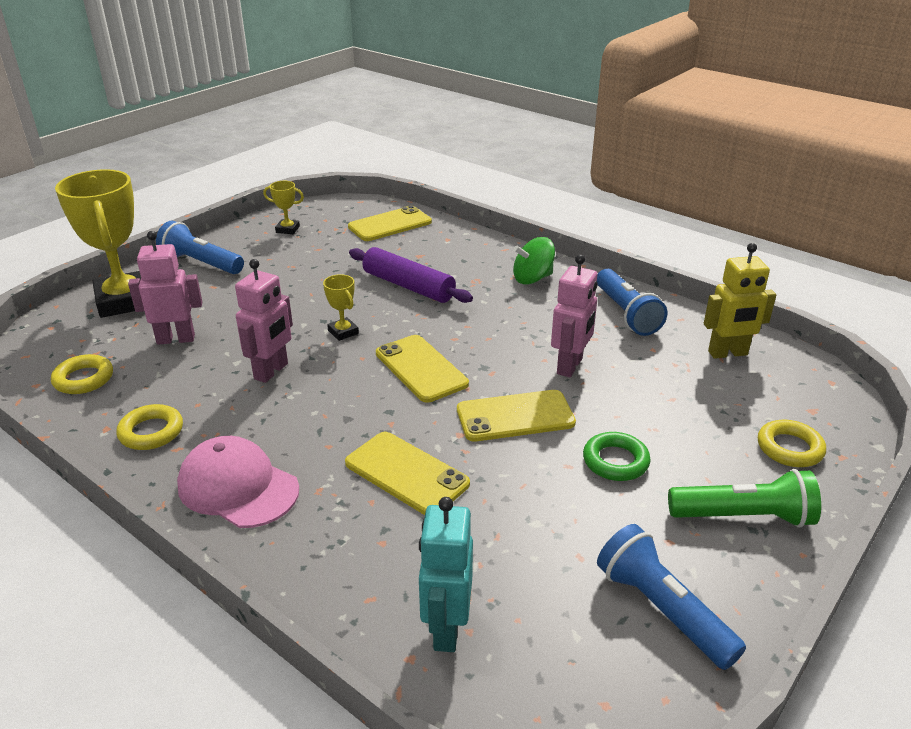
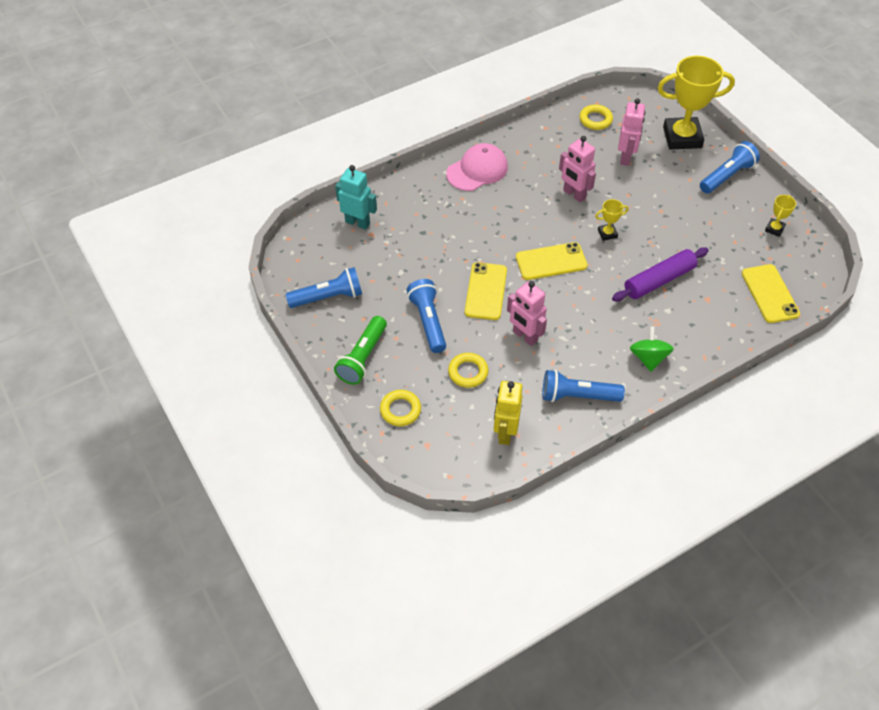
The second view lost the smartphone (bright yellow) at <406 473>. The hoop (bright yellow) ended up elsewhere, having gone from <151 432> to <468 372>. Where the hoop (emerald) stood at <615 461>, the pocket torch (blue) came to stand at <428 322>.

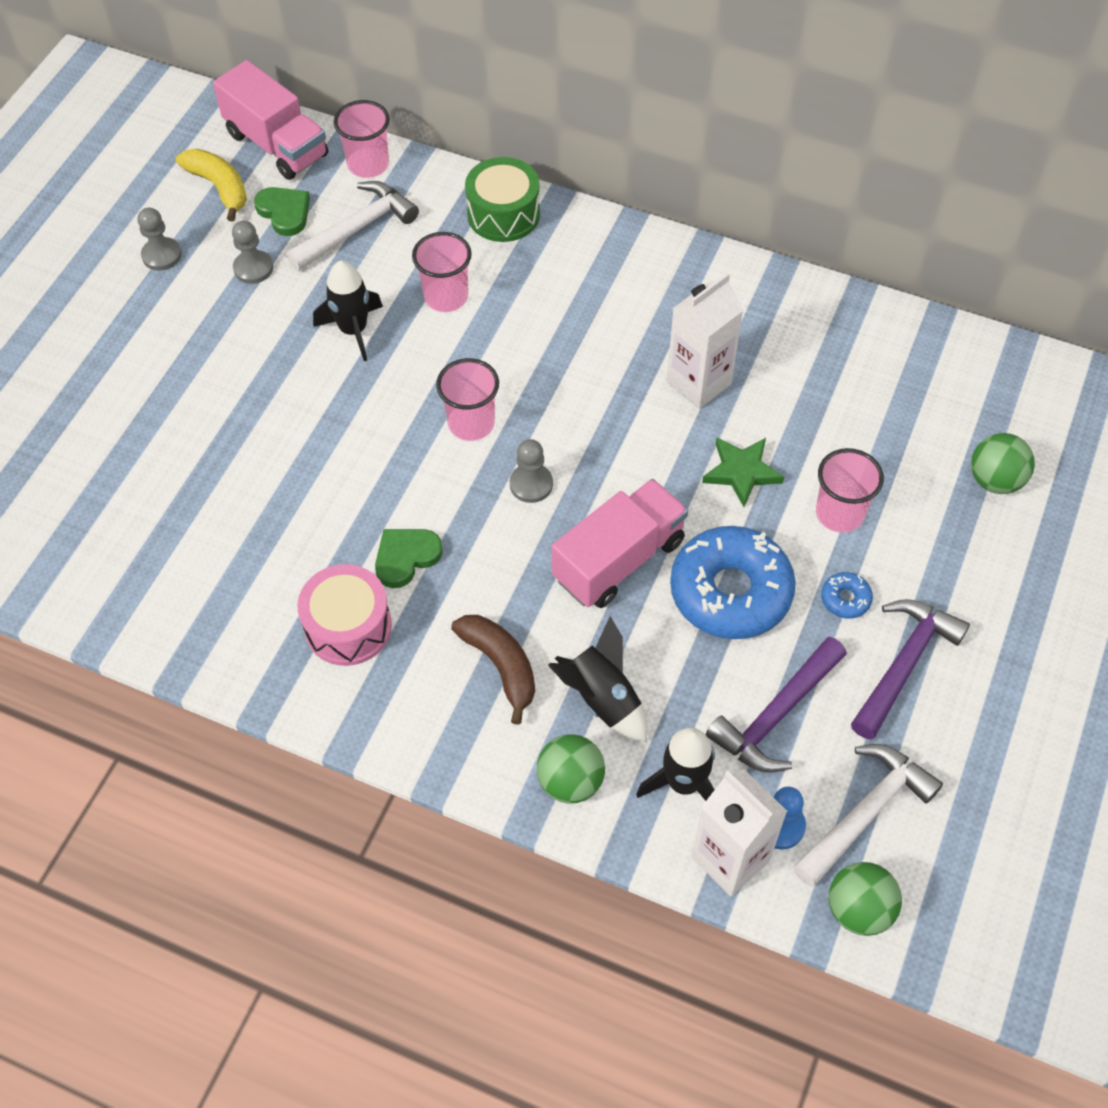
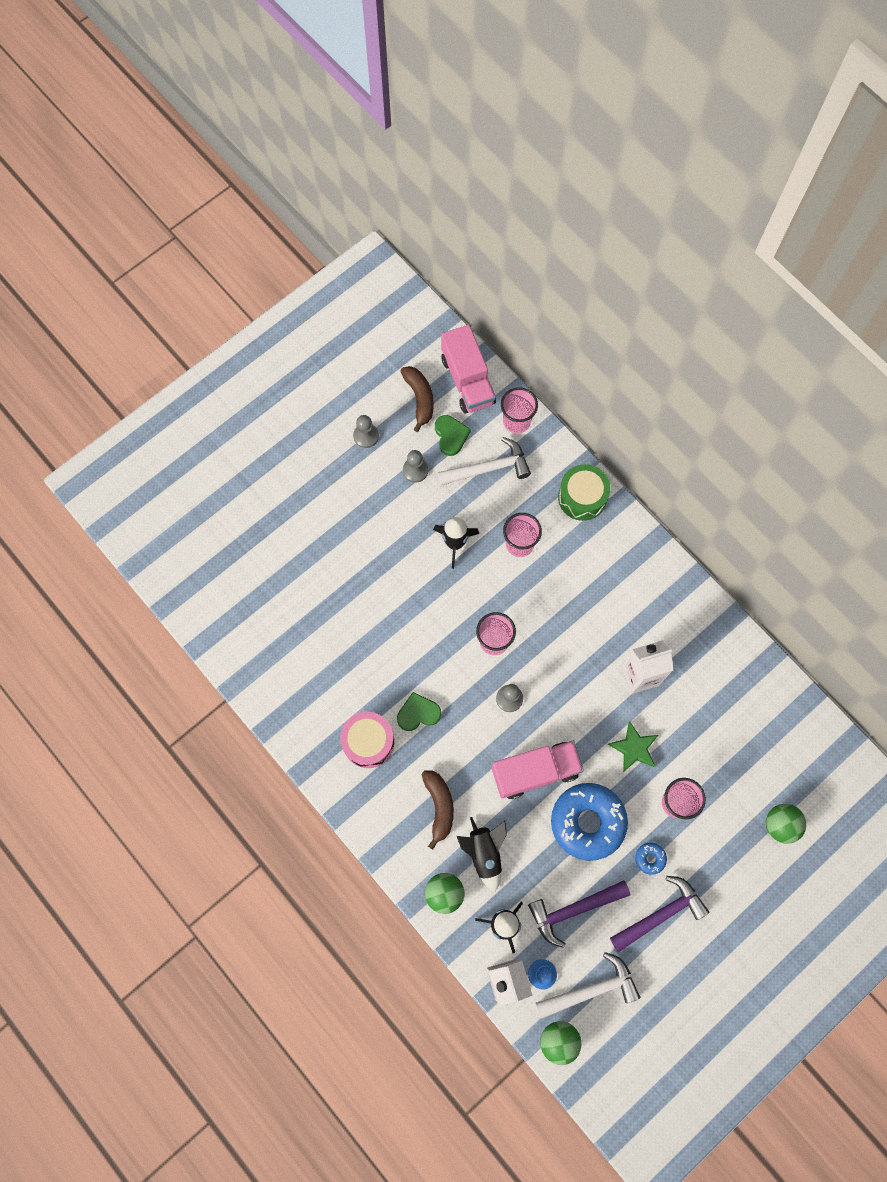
What was the toy banana (bright yellow) at <219 187> turned into the toy banana (brown) at <419 399>.

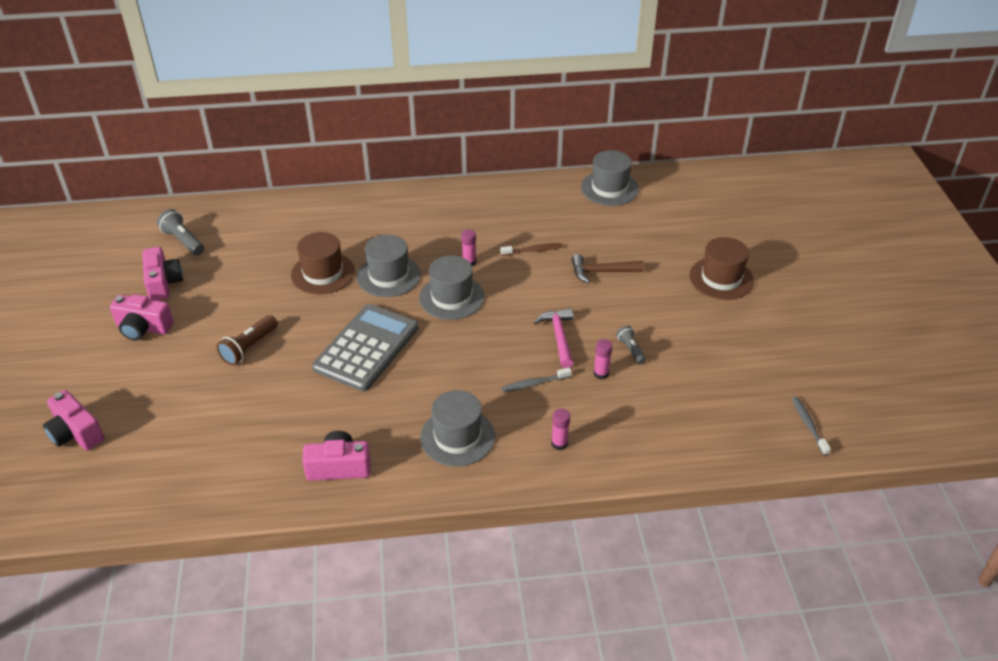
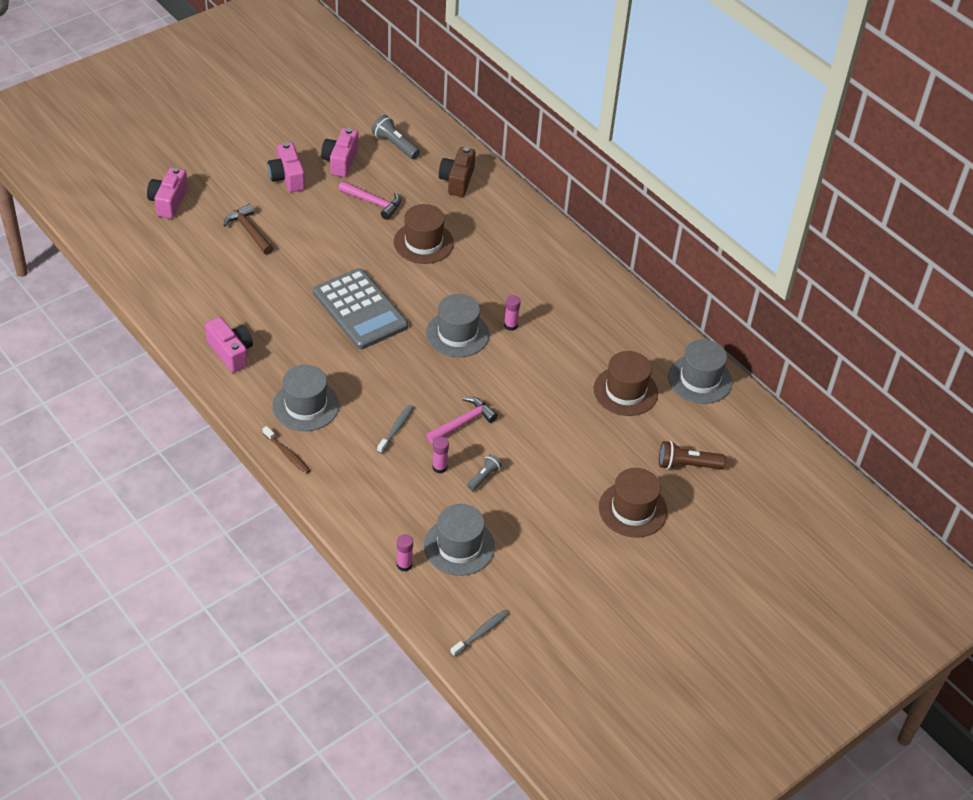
The second view gained the hammer (rose-pink) at <374 203>. The second view gained the compact camera (brown) at <457 180>. The second view gained the hat (brown) at <625 391>. The pocket torch (brown) ended up elsewhere, having gone from <249 347> to <687 465>. The hat (ash-grey) ended up elsewhere, having gone from <388 276> to <459 546>. The dental brush (brown) ended up elsewhere, having gone from <533 250> to <287 454>. The stick of glue (rose-pink) ended up elsewhere, having gone from <559 443> to <404 565>. The hammer (brown) ended up elsewhere, having gone from <601 272> to <249 231>. The compact camera (rose-pink) at <163 283> ended up facing another way, 150 degrees clockwise from before. The pocket torch (ash-grey) at <183 241> ended up facing another way, 60 degrees counterclockwise from before. The pocket calculator (ash-grey) at <366 348> ended up facing another way, 60 degrees clockwise from before. The dental brush (ash-grey) at <534 383> ended up facing another way, 75 degrees clockwise from before.

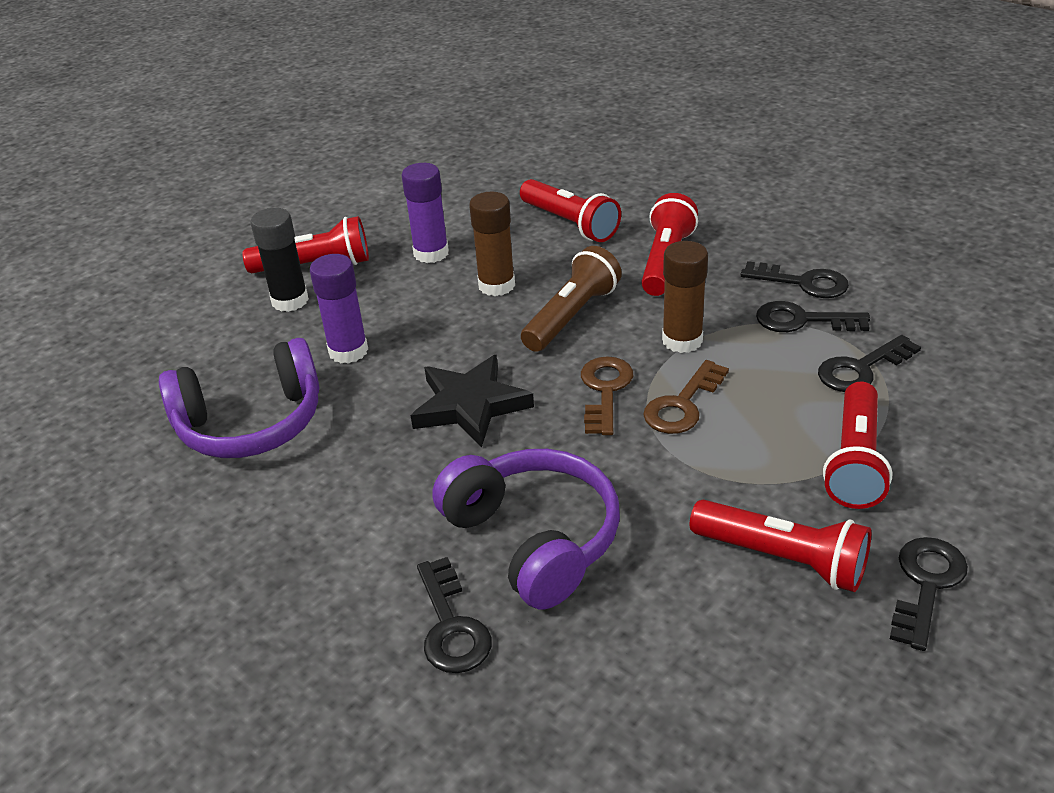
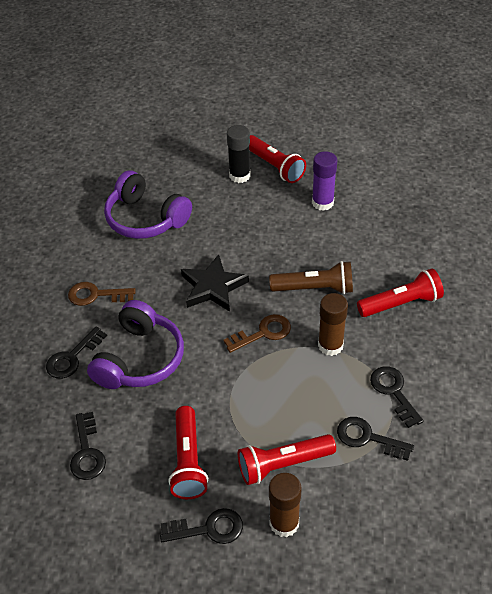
The second view lost the stick of glue (royal purple) at <348 351>. The second view lost the pocket torch (crimson) at <570 224>. The stick of glue (brown) ended up elsewhere, having gone from <496 285> to <284 523>. The key (brown) ended up elsewhere, having gone from <682 404> to <96 295>. The key (jet-black) ended up elsewhere, having gone from <803 283> to <87 452>.

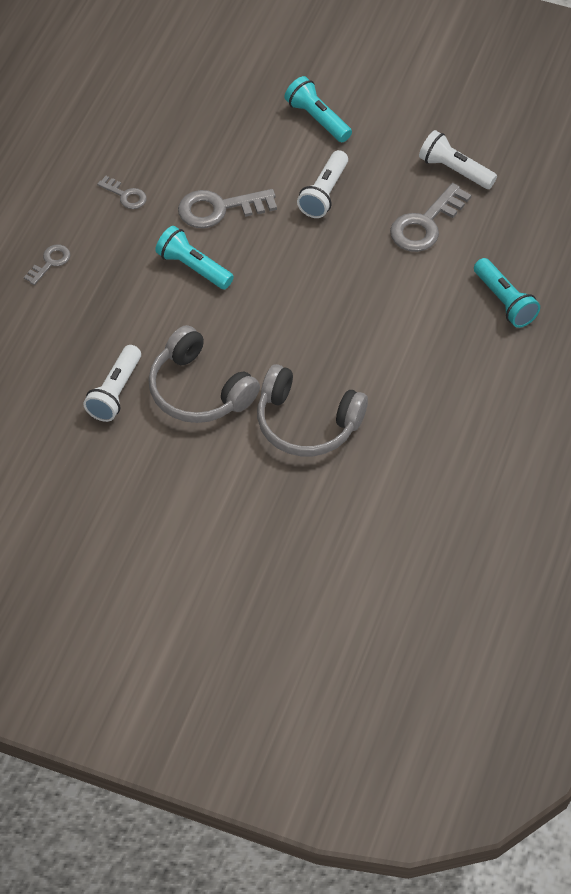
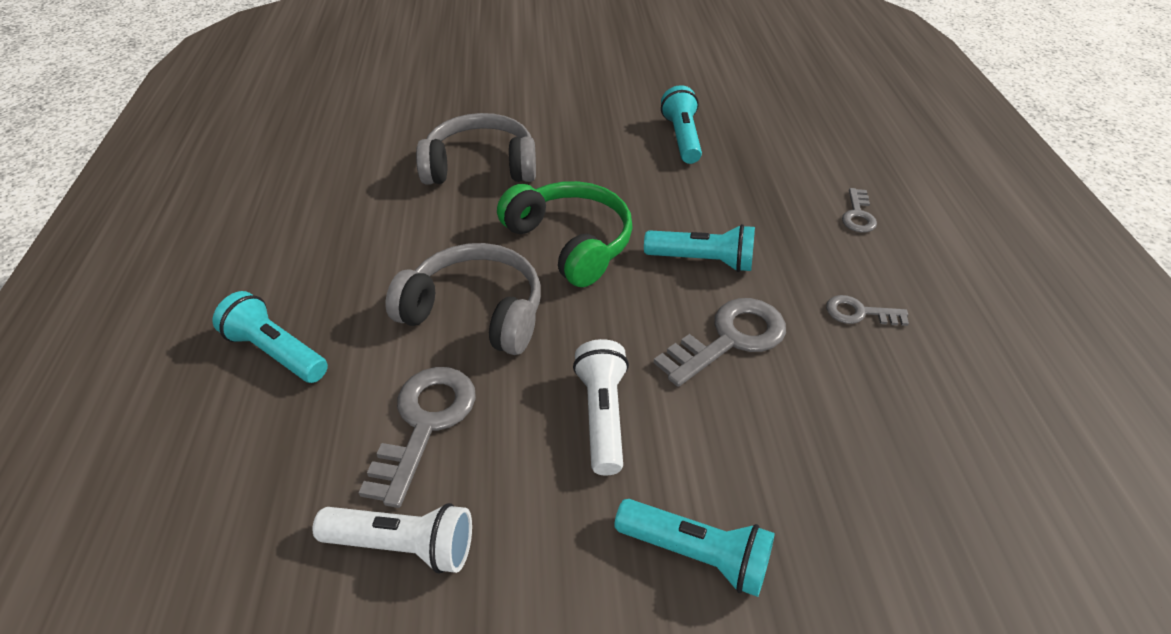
The second view gained the headset (emerald) at <570 242>. The headset (ash-grey) ended up elsewhere, having gone from <199 390> to <475 312>. What was the pocket torch (white) at <115 392> turned into the pocket torch (turquoise) at <682 138>.

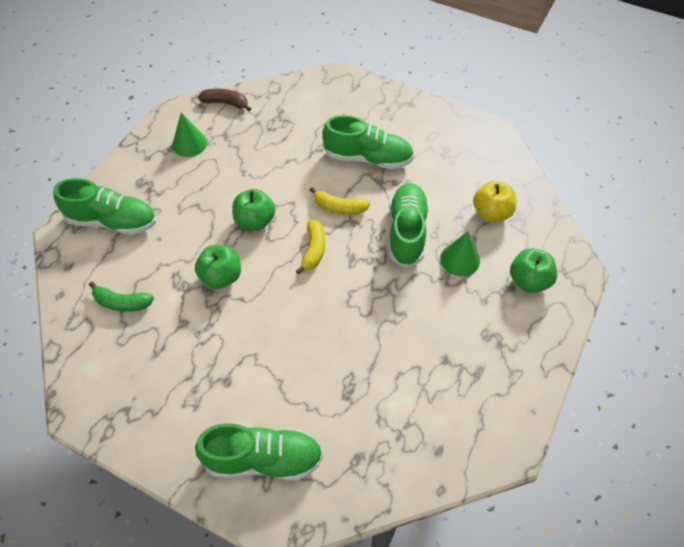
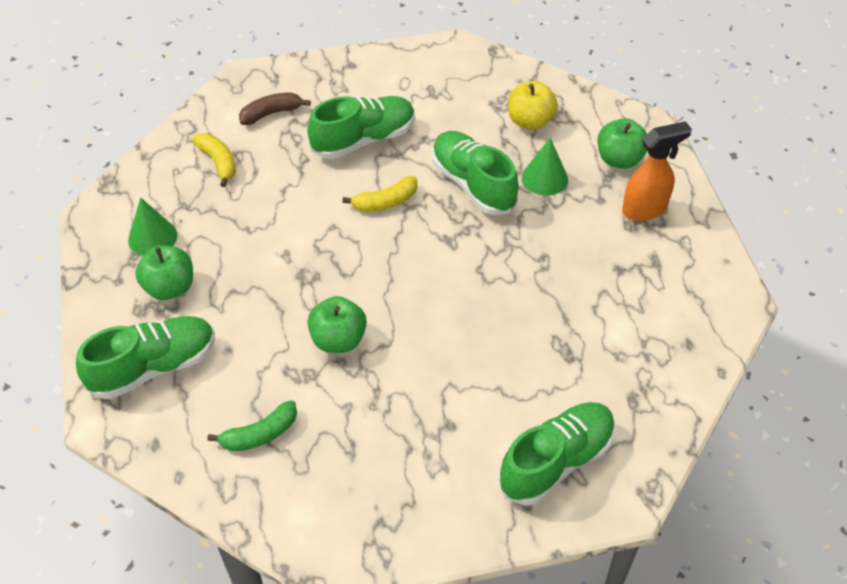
The second view gained the sprayer (bright orange) at <645 209>. The toy banana (brown) ended up elsewhere, having gone from <226 103> to <271 113>. The toy apple (emerald) ended up elsewhere, having gone from <255 221> to <170 287>. The toy banana (bright yellow) ended up elsewhere, having gone from <313 250> to <218 162>.

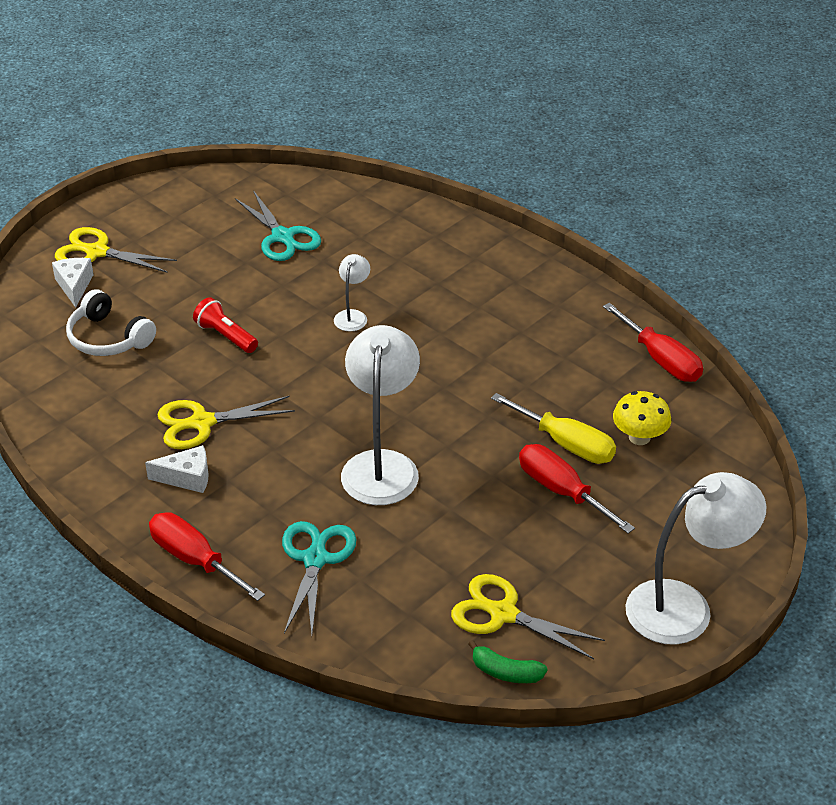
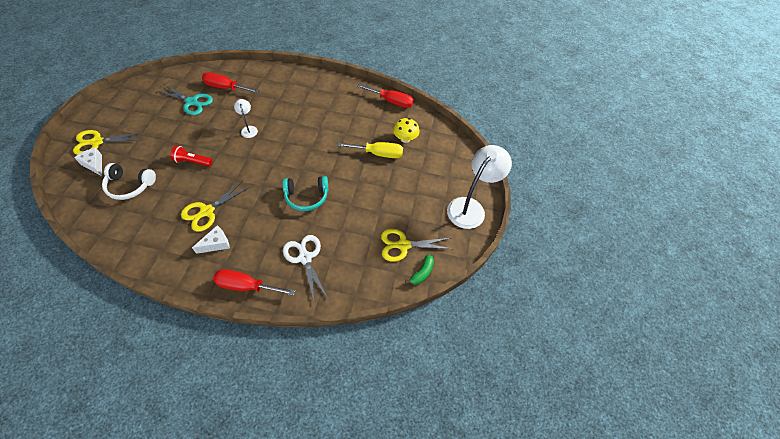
The hand screwdriver (crimson) ended up elsewhere, having gone from <561 491> to <225 88>. Where the desk lamp (white) stood at <381 465>, the headset (turquoise) came to stand at <306 197>. What was the pair of scissors (turquoise) at <315 559> turned into the pair of scissors (white) at <305 258>. The toy banana (emerald) at <506 672> ended up facing another way, 45 degrees counterclockwise from before.

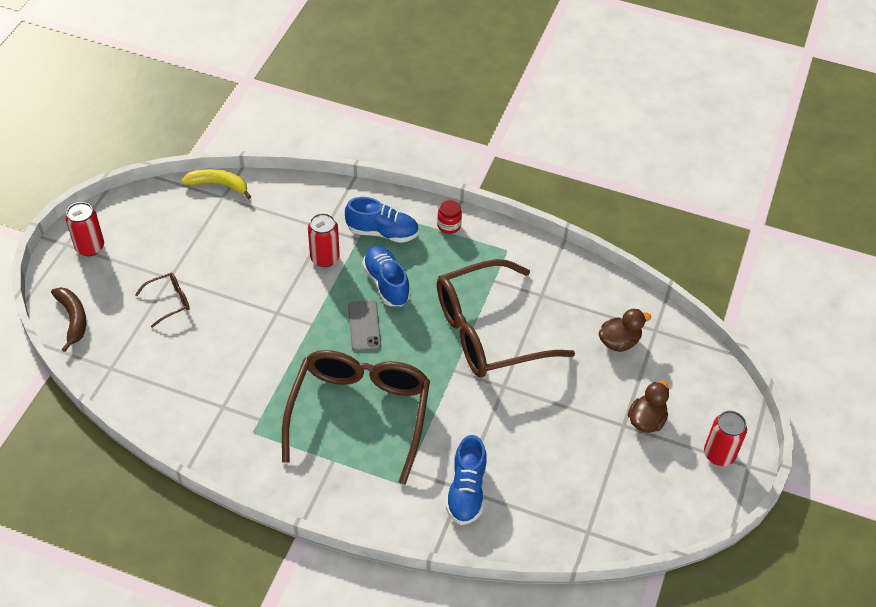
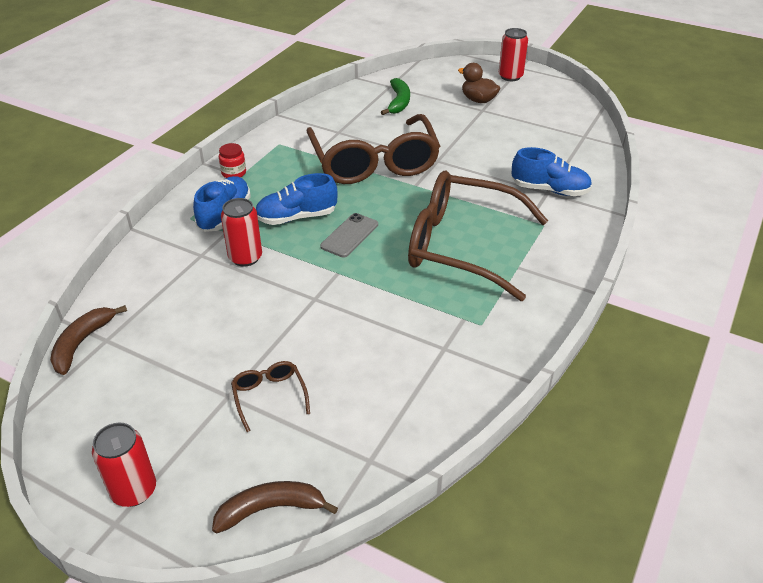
Where the toy duck (brown) stood at <619 342>, the toy banana (emerald) came to stand at <398 102>. What was the toy banana (bright yellow) at <218 185> turned into the toy banana (brown) at <82 343>. The smartphone (ash-grey) at <364 326> ended up facing another way, 60 degrees counterclockwise from before.

